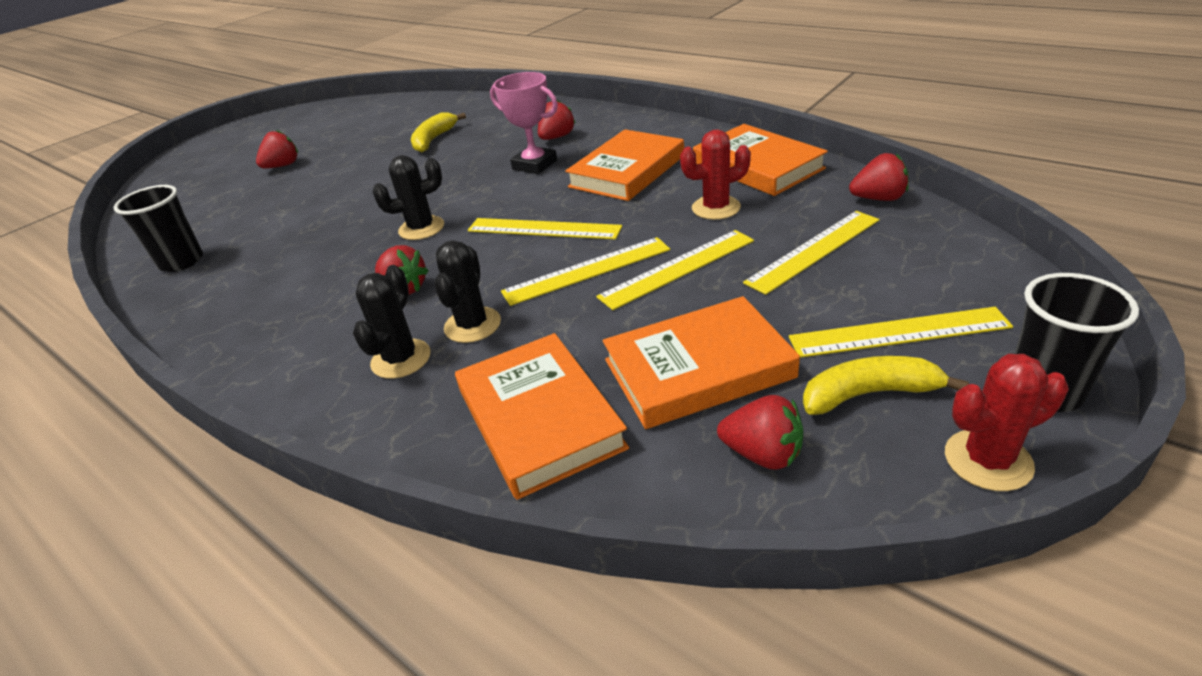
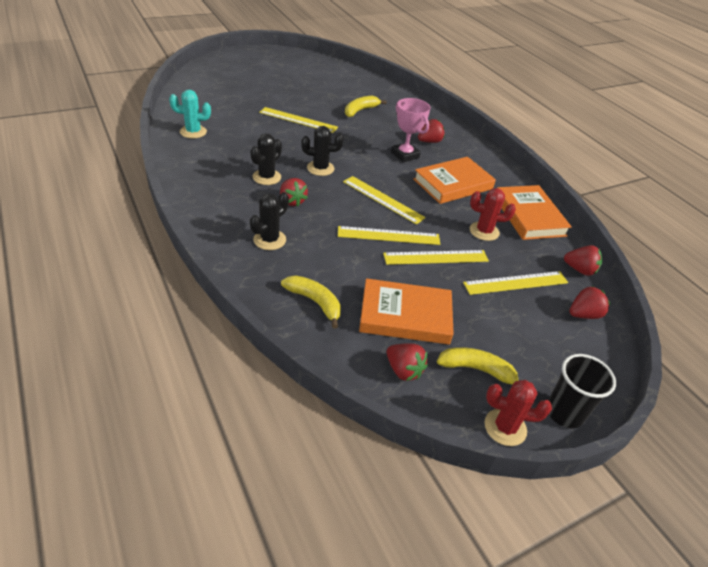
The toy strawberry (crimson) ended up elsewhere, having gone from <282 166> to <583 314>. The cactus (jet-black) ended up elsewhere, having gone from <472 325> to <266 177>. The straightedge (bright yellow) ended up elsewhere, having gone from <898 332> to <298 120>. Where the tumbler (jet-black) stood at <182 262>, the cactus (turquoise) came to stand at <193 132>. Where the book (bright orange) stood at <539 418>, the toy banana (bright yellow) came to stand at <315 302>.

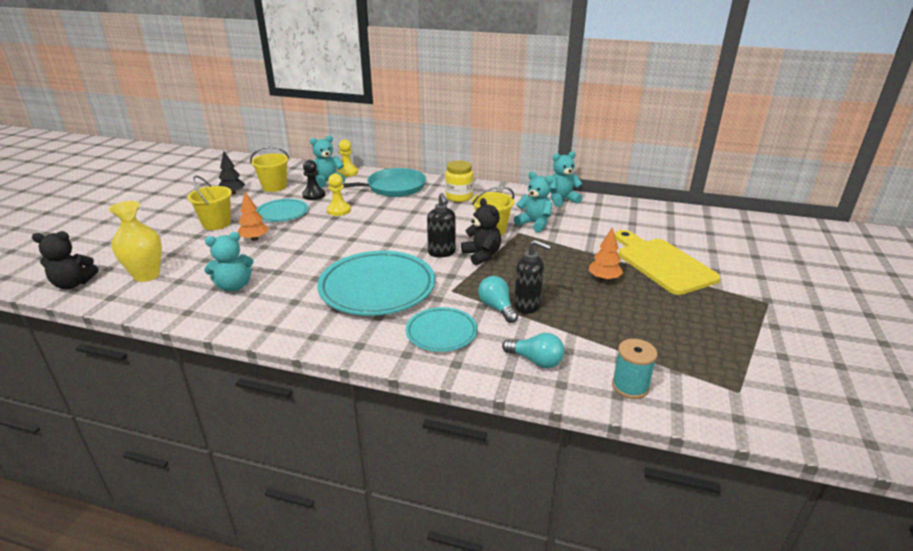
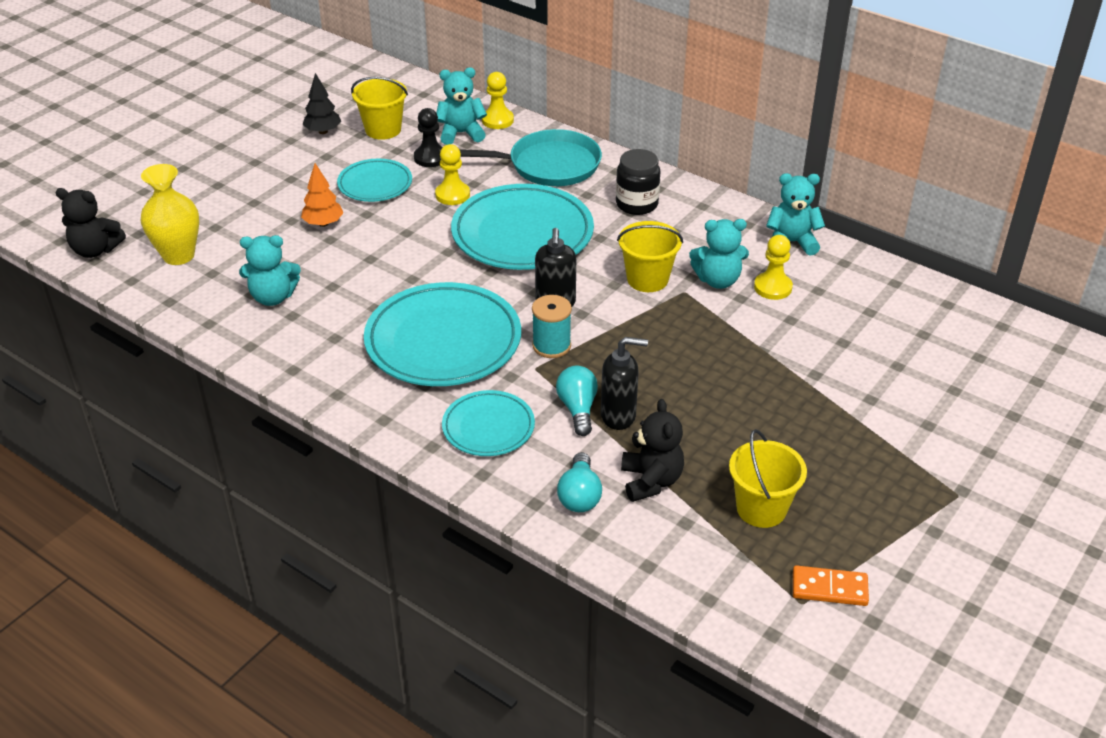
The second view lost the toy tree (bright orange) at <604 278>. The second view lost the cutting board (bright yellow) at <662 264>. The second view gained the plate (turquoise) at <522 234>. The second view gained the game pawn (bright yellow) at <772 287>. The second view gained the domino piece (bright orange) at <829 588>. The sand bucket (bright yellow) ended up elsewhere, having gone from <216 223> to <761 508>. The teddy bear (jet-black) ended up elsewhere, having gone from <482 255> to <651 481>. The bobbin (turquoise) ended up elsewhere, having gone from <630 386> to <551 346>. What was the jam jar (bright yellow) at <459 197> turned into the jam jar (jet-black) at <636 204>. The bulb (turquoise) at <536 361> ended up facing another way, 45 degrees clockwise from before. The teddy bear (turquoise) at <534 224> ended up facing another way, 120 degrees clockwise from before. The soap dispenser (jet-black) at <527 306> ended up facing another way, 45 degrees counterclockwise from before.

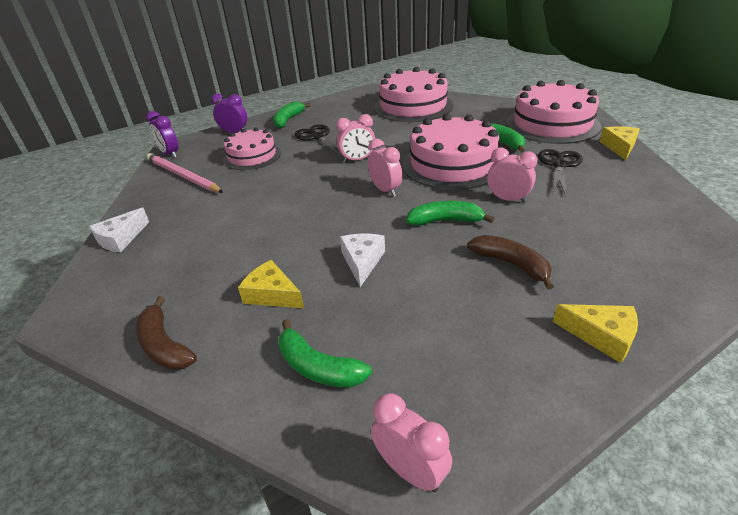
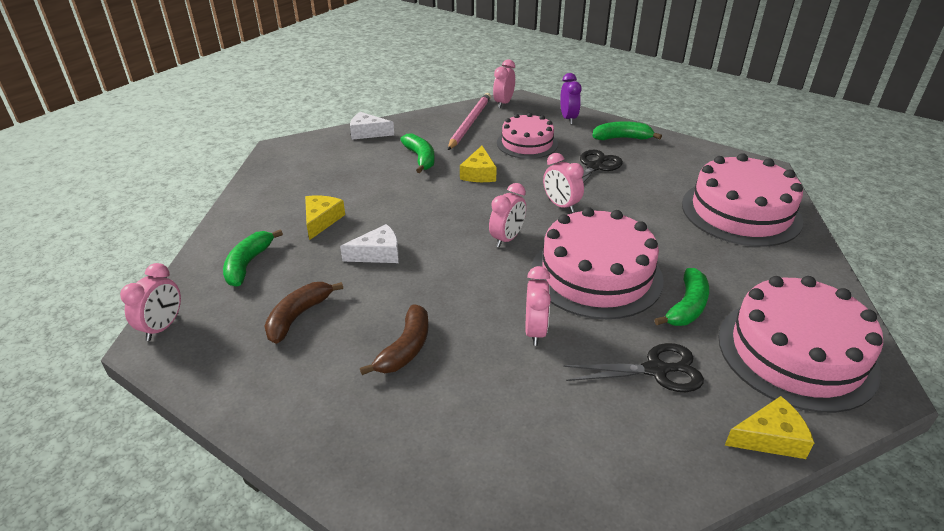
The toy banana (brown) ended up elsewhere, having gone from <164 345> to <298 316>. The toy banana (emerald) ended up elsewhere, having gone from <446 221> to <420 158>. The cheese (bright yellow) ended up elsewhere, having gone from <601 336> to <479 173>. What was the alarm clock (royal purple) at <170 154> turned into the alarm clock (rose-pink) at <503 103>.

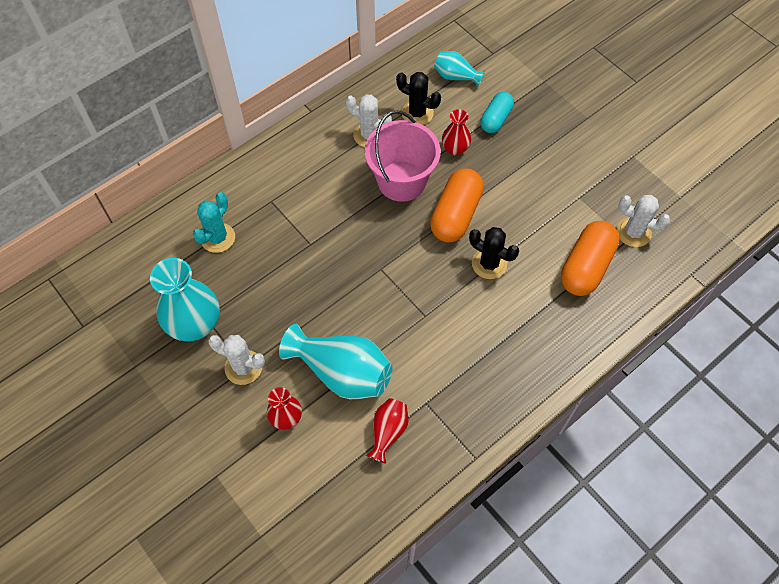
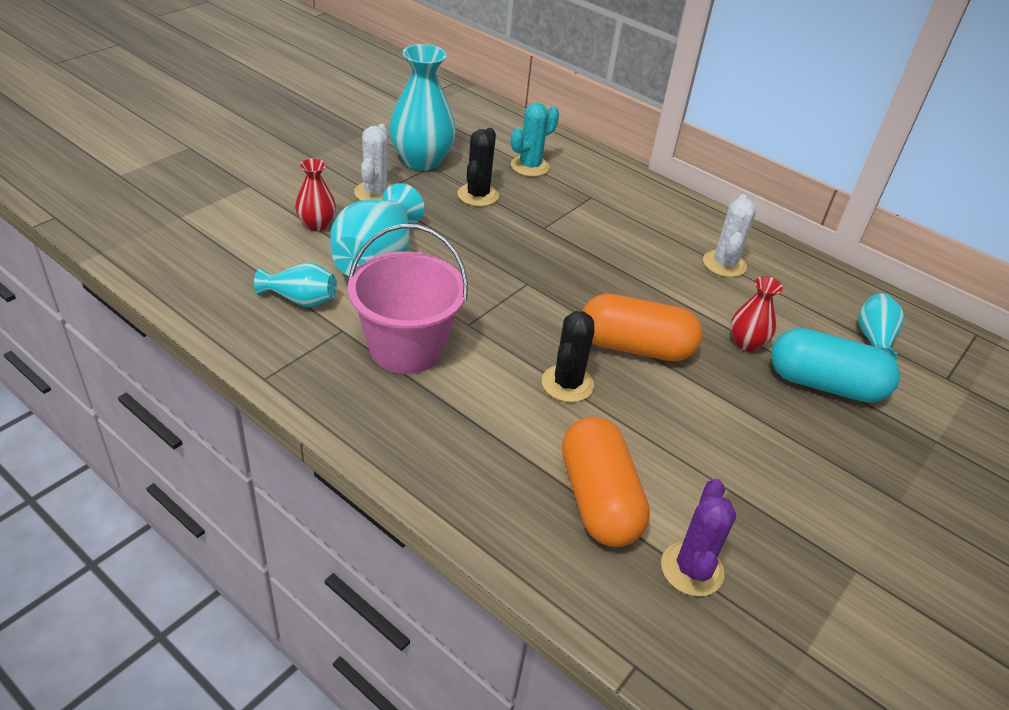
The sand bucket (rose-pink) ended up elsewhere, having gone from <401 181> to <406 348>. The cactus (jet-black) ended up elsewhere, having gone from <417 113> to <478 195>. What was the flower vase (crimson) at <388 432> turned into the flower vase (turquoise) at <301 300>. What was the cactus (white) at <633 232> turned into the cactus (royal purple) at <692 569>. The cactus (turquoise) at <218 238> ended up facing another way, 60 degrees counterclockwise from before. The pill (bright orange) at <586 267> ended up facing another way, 60 degrees clockwise from before. The size of the pill (turquoise) at <496 119> changed by a factor of 1.58.

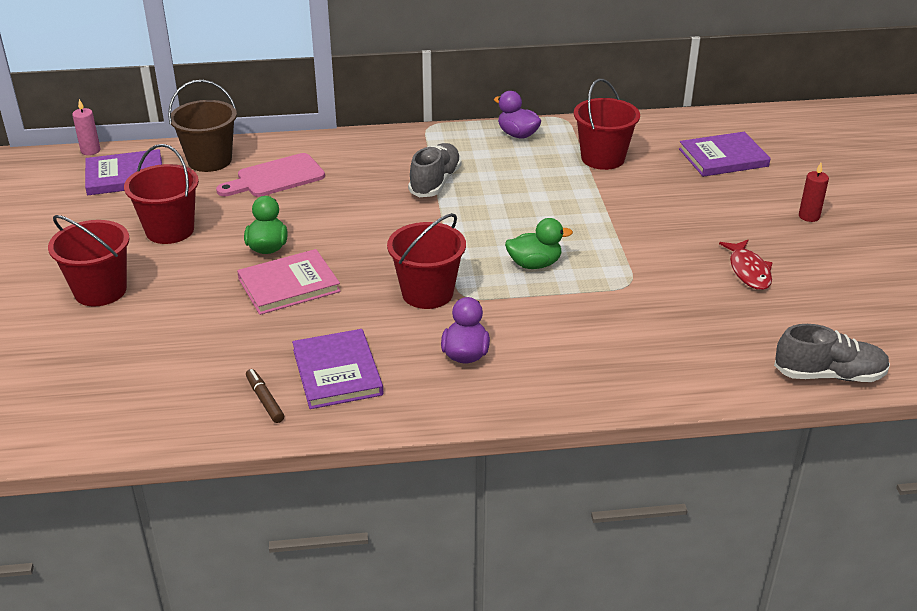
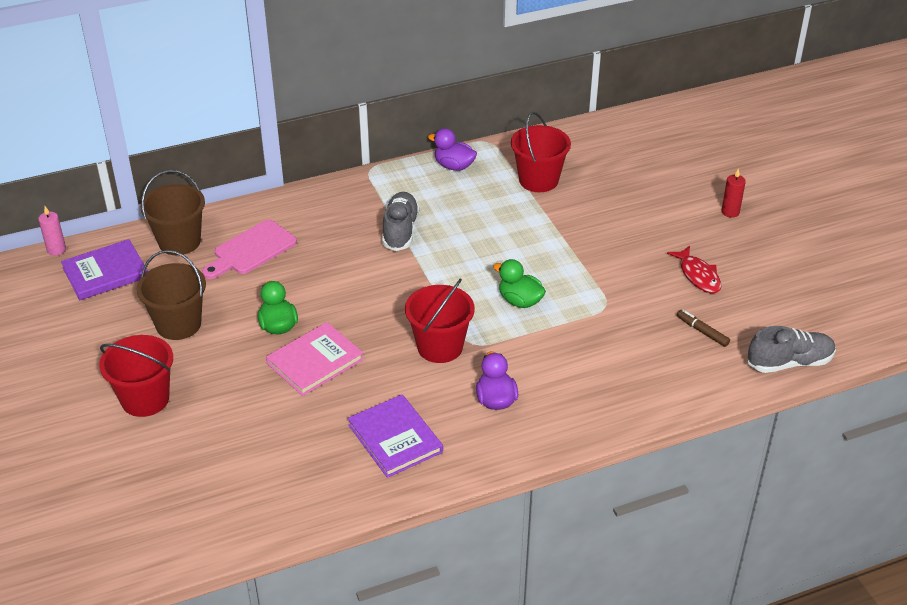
The second view lost the book (royal purple) at <723 158>. The marker pen (brown) ended up elsewhere, having gone from <265 400> to <702 331>. What was the sand bucket (crimson) at <170 230> turned into the sand bucket (brown) at <178 324>. The toy duck (emerald) at <534 264> ended up facing another way, 120 degrees counterclockwise from before.

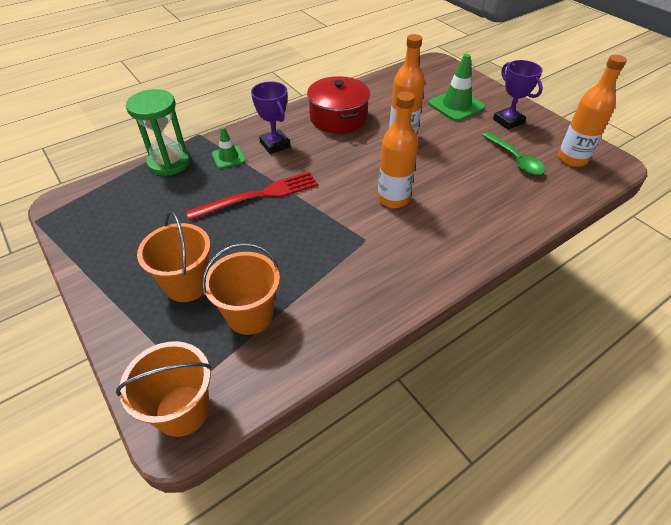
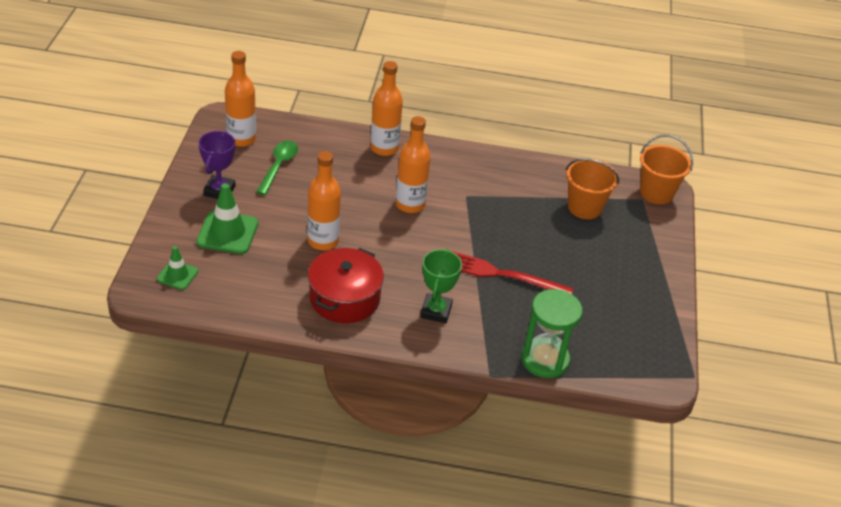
The second view lost the sand bucket (bright orange) at <187 284>. The second view gained the drink bottle (bright orange) at <384 148>. The road cone (emerald) ended up elsewhere, having gone from <228 157> to <177 275>. What was the prize cup (royal purple) at <275 145> turned into the prize cup (emerald) at <436 311>.

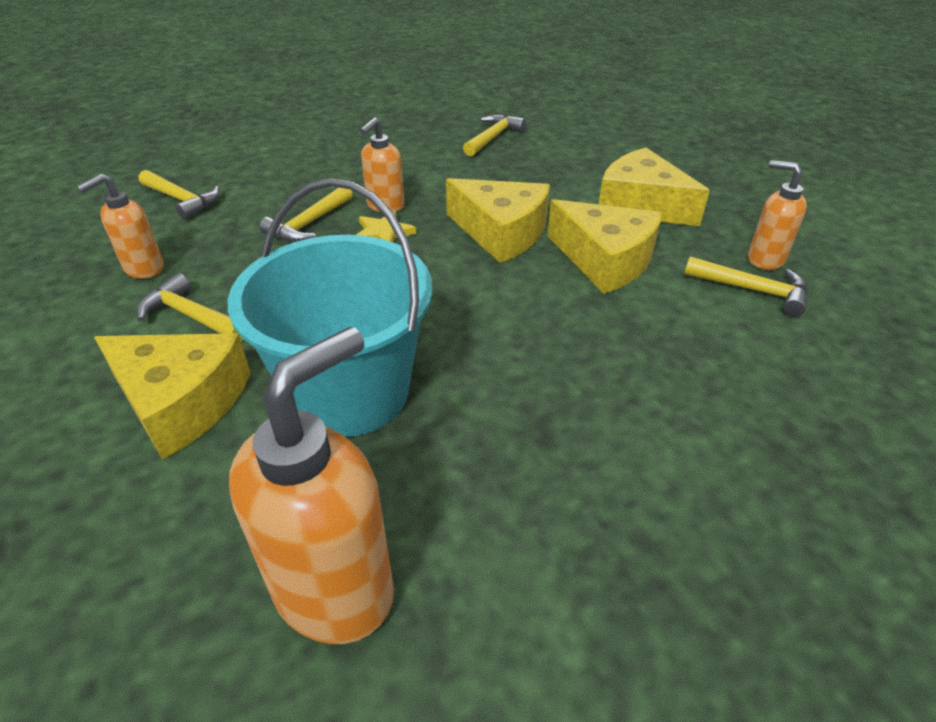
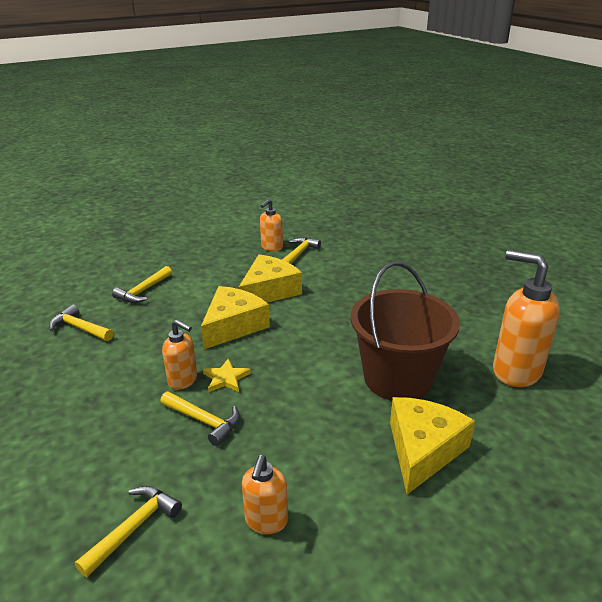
The second view lost the cheese (bright yellow) at <640 205>. The hammer (bright yellow) ended up elsewhere, having gone from <192 316> to <143 291>. What was the sand bucket (turquoise) at <349 392> turned into the sand bucket (brown) at <398 378>. The soap dispenser (bright orange) at <143 269> ended up facing another way, 60 degrees clockwise from before.

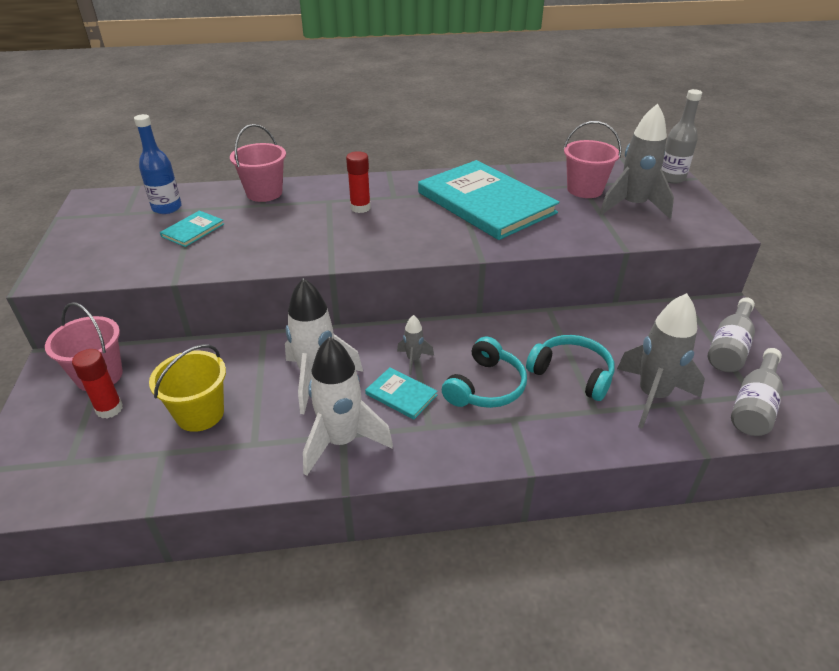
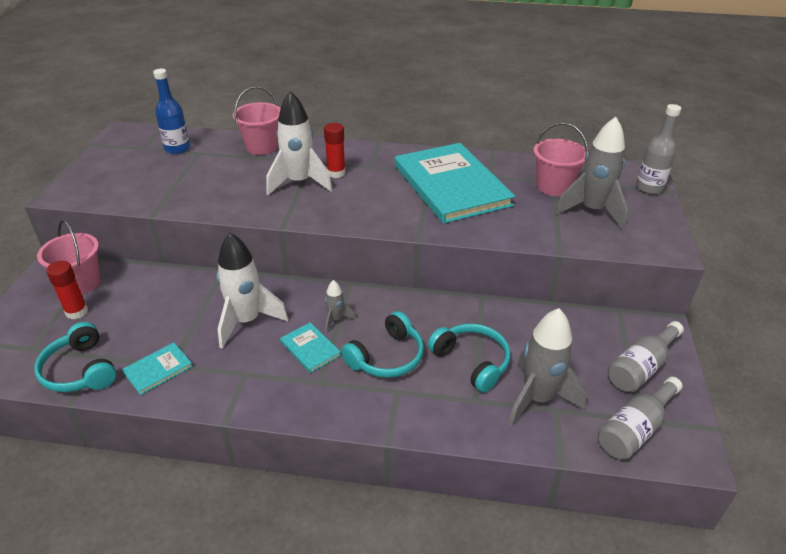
The second view lost the sand bucket (bright yellow) at <200 414>. The second view gained the headset (turquoise) at <80 370>. The book (turquoise) ended up elsewhere, having gone from <193 230> to <158 369>. The toy rocket (white) ended up elsewhere, having gone from <341 441> to <299 183>.

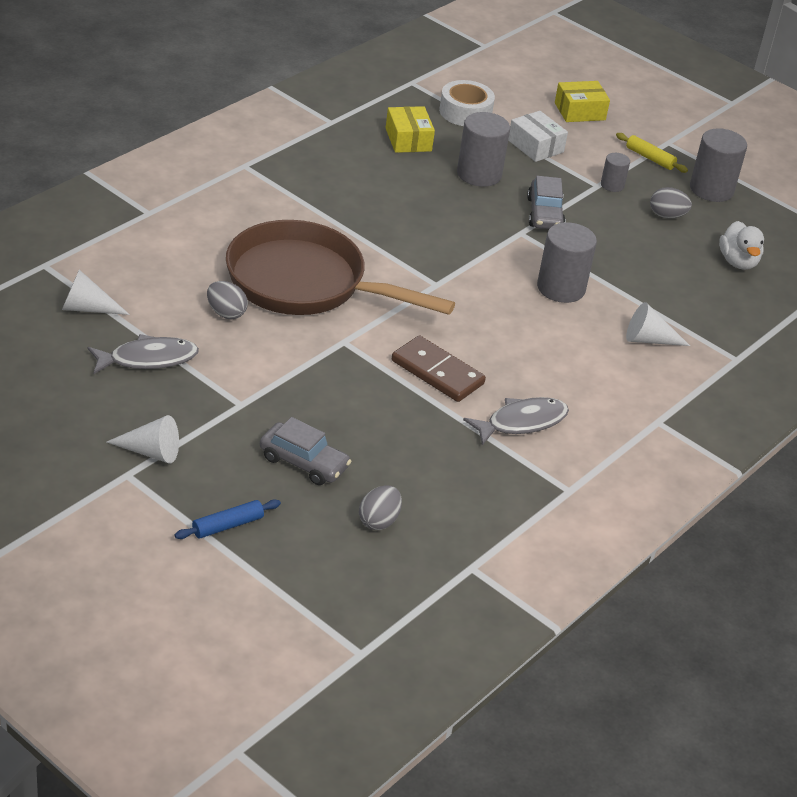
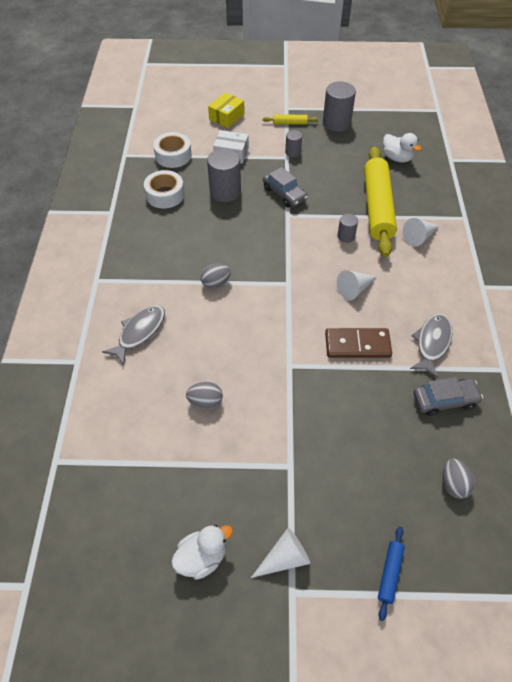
The second view lost the pan (brown) at <305 283>. The second view gained the toy duck (white) at <202 557>. The second view gained the rolling pin (bright yellow) at <377 207>. The solid cone (white) ended up elsewhere, having gone from <87 308> to <354 289>. The fish (ash-grey) ended up elsewhere, having gone from <148 359> to <139 332>. The car (ash-grey) ended up elsewhere, having gone from <304 462> to <444 400>. The egg shape (ash-grey) ended up elsewhere, having gone from <667 216> to <216 283>. Where the parcel (bright yellow) stood at <408 140>, the sticky tape (white) came to stand at <165 195>. The size of the cylinder shape (ash-grey) at <561 288> changed by a factor of 0.53.

